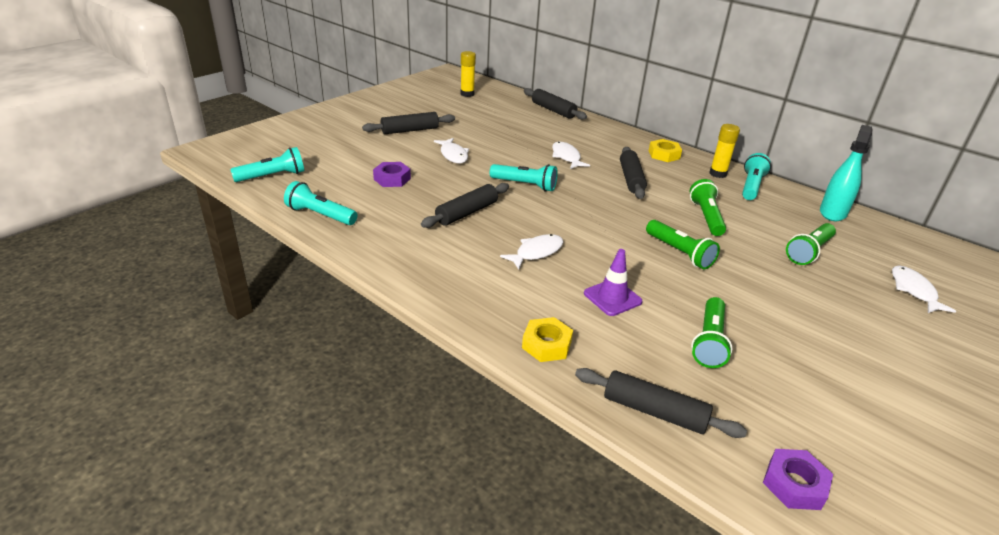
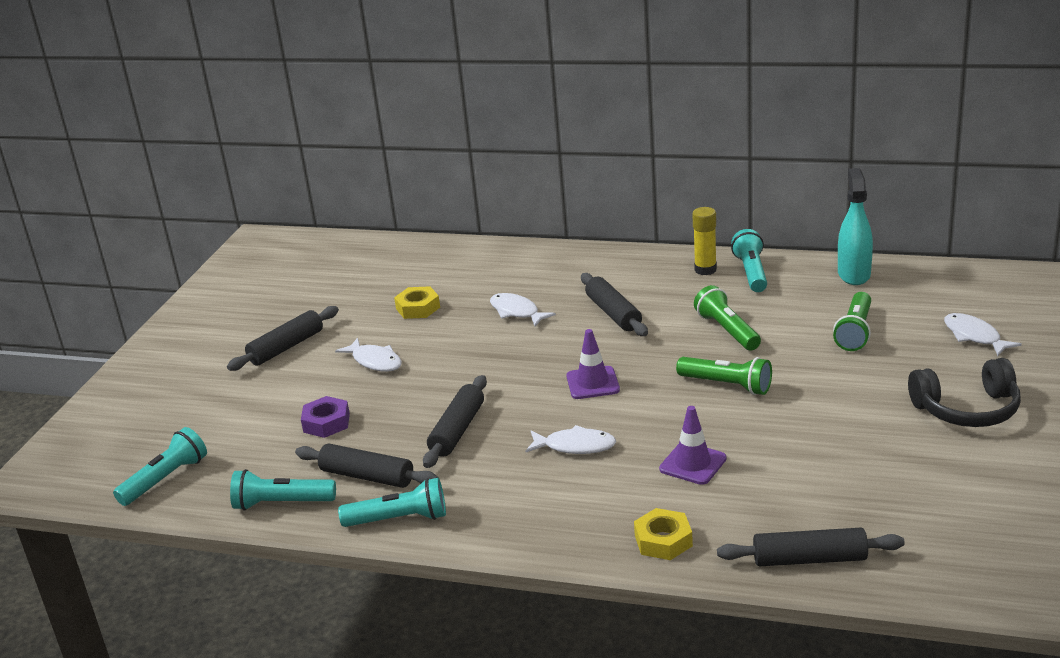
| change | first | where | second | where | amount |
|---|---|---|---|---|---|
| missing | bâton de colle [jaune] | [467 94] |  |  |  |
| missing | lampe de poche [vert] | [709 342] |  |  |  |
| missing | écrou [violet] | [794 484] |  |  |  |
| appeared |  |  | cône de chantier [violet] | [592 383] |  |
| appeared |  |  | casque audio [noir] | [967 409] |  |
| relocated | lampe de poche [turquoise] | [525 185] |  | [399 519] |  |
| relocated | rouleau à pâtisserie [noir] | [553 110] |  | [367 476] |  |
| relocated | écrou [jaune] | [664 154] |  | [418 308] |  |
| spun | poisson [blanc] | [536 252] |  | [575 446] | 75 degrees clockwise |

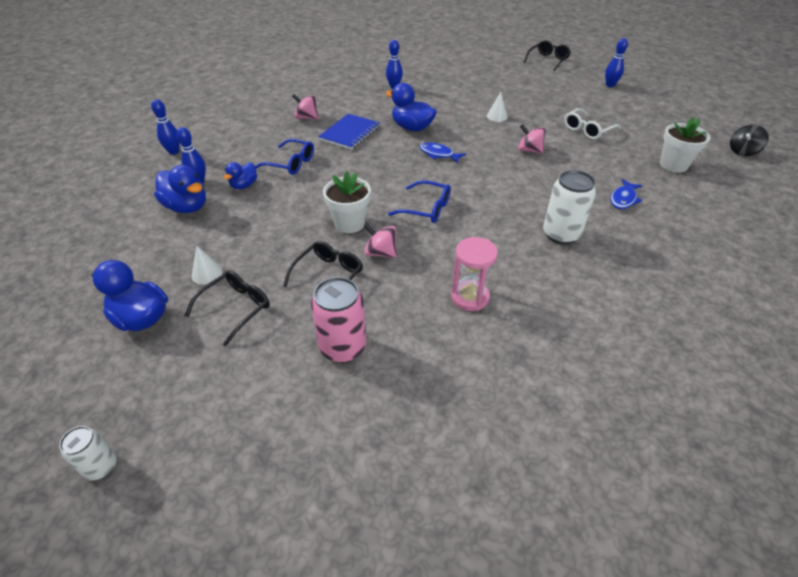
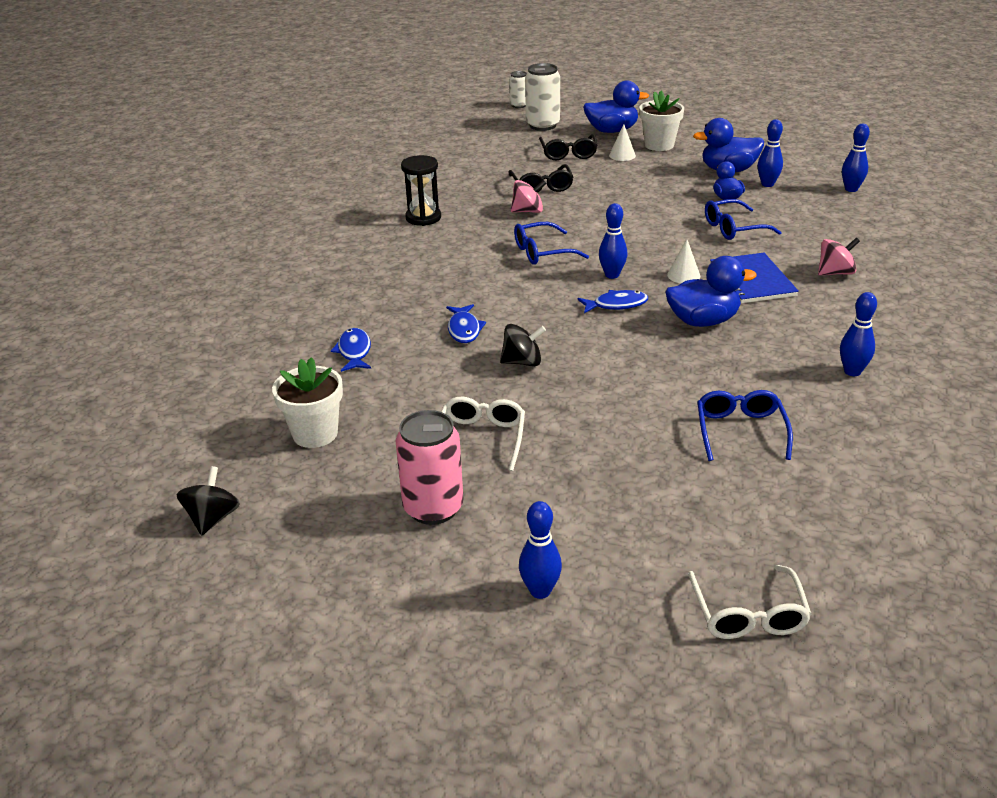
| change | first | where | second | where | amount |
|---|---|---|---|---|---|
| appeared |  |  | poisson [bleu] | [464 329] |  |
| appeared |  |  | quille [bleu] | [612 275] |  |
| appeared |  |  | lunettes [bleu] | [740 431] |  |
| relocated | canette [rose] | [343 348] |  | [433 508] |  |
| relocated | pot de fleurs [blanc] | [349 223] |  | [659 145] |  |
| relocated | cône [blanc] | [497 116] |  | [683 275] |  |
| relocated | canette [blanc] | [561 234] |  | [542 125] |  |
| colour | sablier [rose] | [470 297] | sablier [noir] | [423 218] |  |
| colour | toupie [rose] | [529 150] | toupie [noir] | [522 362] |  |
| colour | lunettes [noir] | [548 60] | lunettes [blanc] | [748 615] |  |

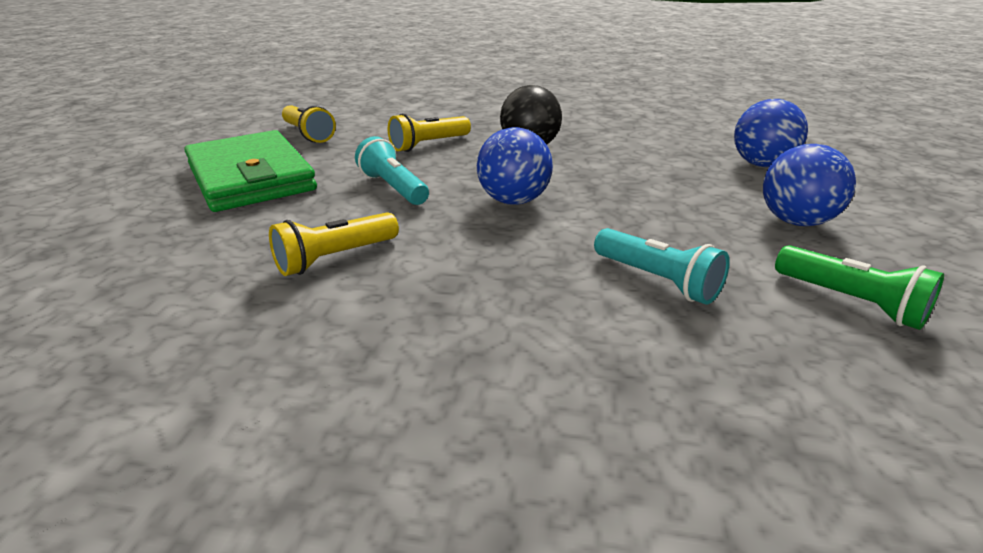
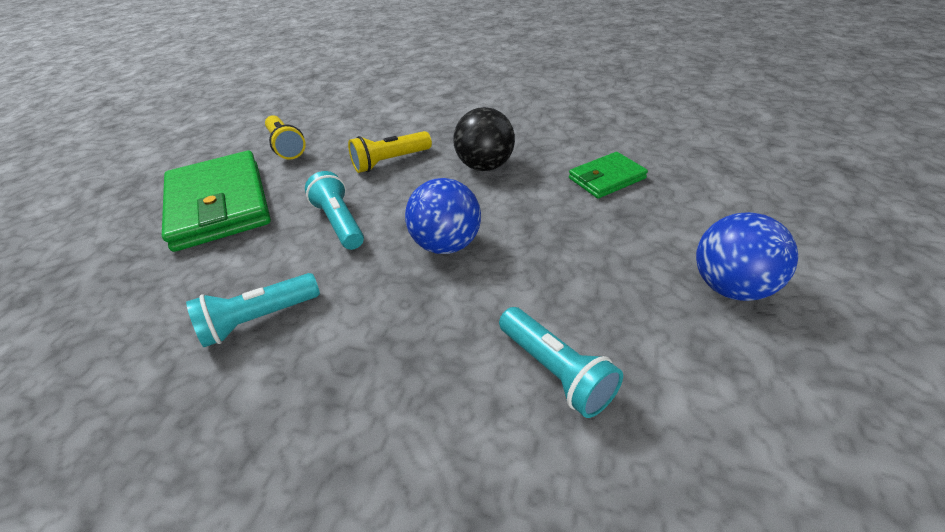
| change | first | where | second | where | amount |
|---|---|---|---|---|---|
| missing | balle [bleu] | [761 164] |  |  |  |
| missing | lampe de poche [vert] | [851 302] |  |  |  |
| appeared |  |  | portefeuille [vert] | [606 178] |  |
| colour | lampe de poche [jaune] | [335 258] | lampe de poche [turquoise] | [258 320] |  |

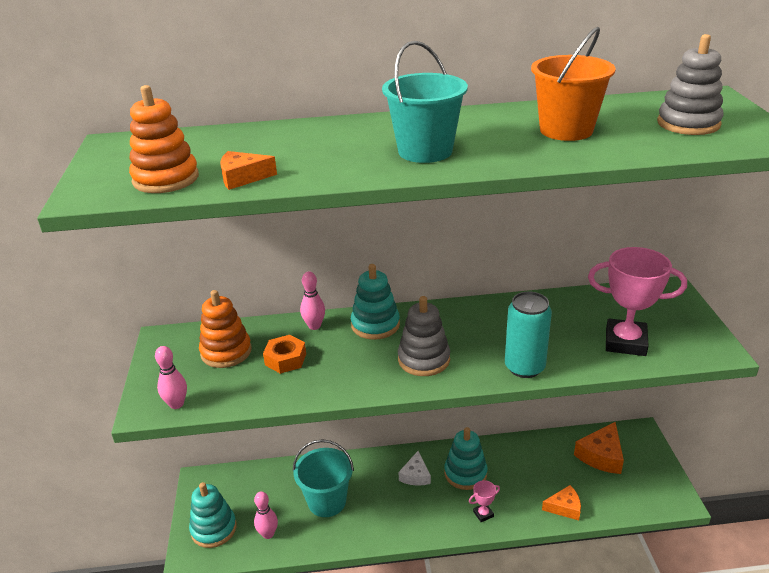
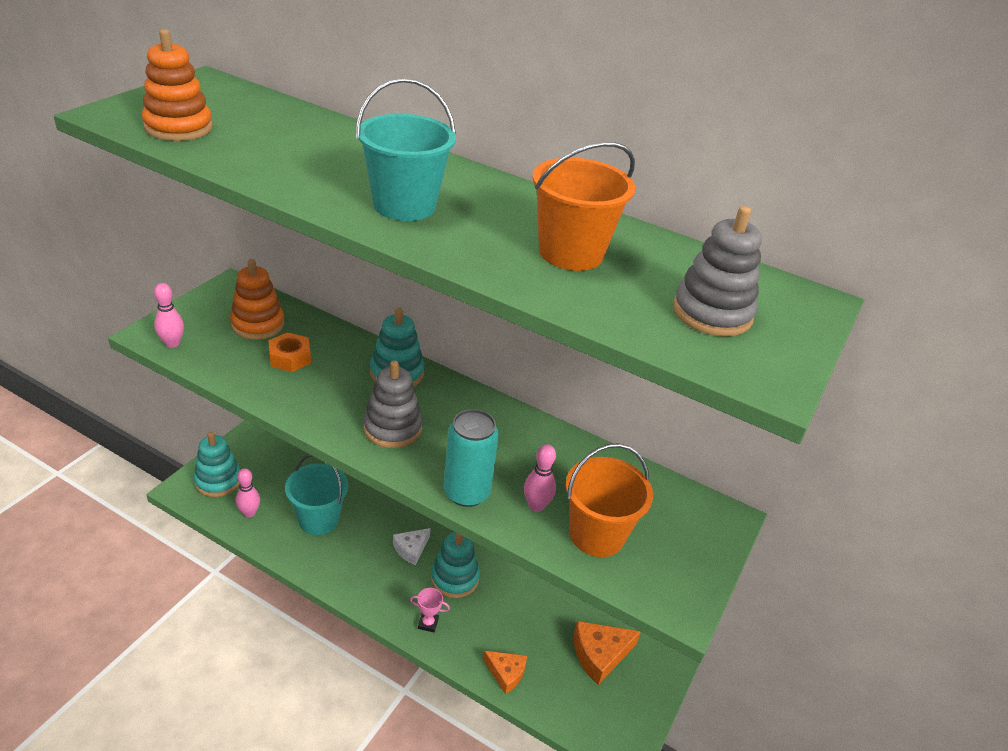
| change | first | where | second | where | amount |
|---|---|---|---|---|---|
| missing | fromage [orange] | [242 177] |  |  |  |
| relocated | quille [rose] | [314 326] |  | [536 506] |  |
| exchanged | trophée [rose] | [625 342] | seau [orange] | [597 534] |  |

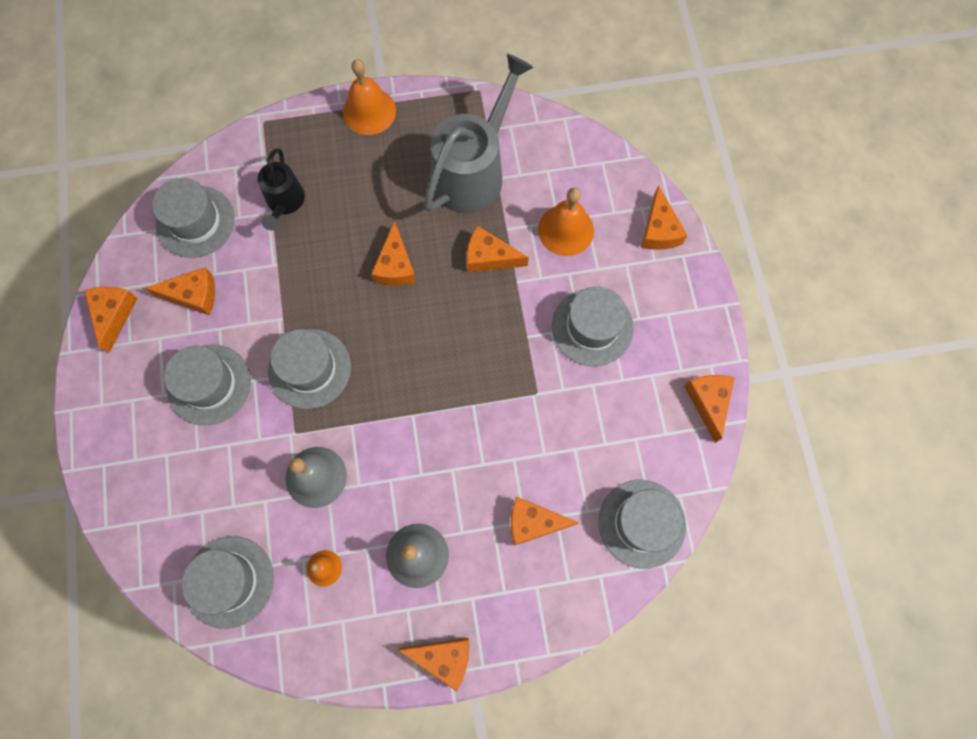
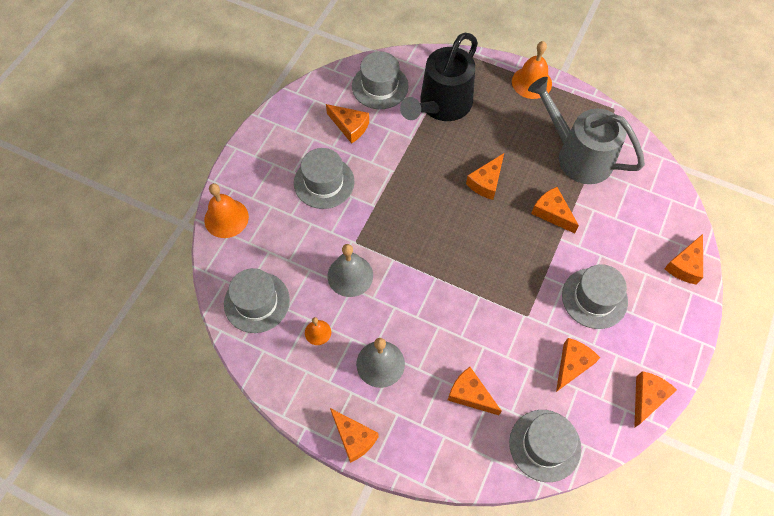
| change | first | where | second | where | amount |
|---|---|---|---|---|---|
| missing | chapeau [gris] | [309 368] |  |  |  |
| relocated | fromage [orange] | [114 314] |  | [572 365] |  |
| relocated | cloche [orange] | [566 230] |  | [226 218] |  |
| spun | arrosoir [gris] | [474 171] |  | [577 155] | 120 degrees counterclockwise |
| size | arrosoir [noir] | [285 203] |  | [441 106] | x1.84 |

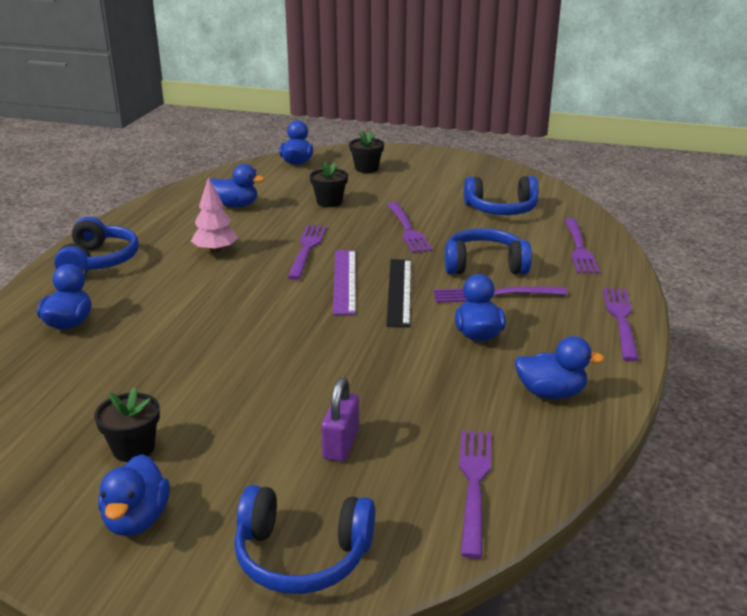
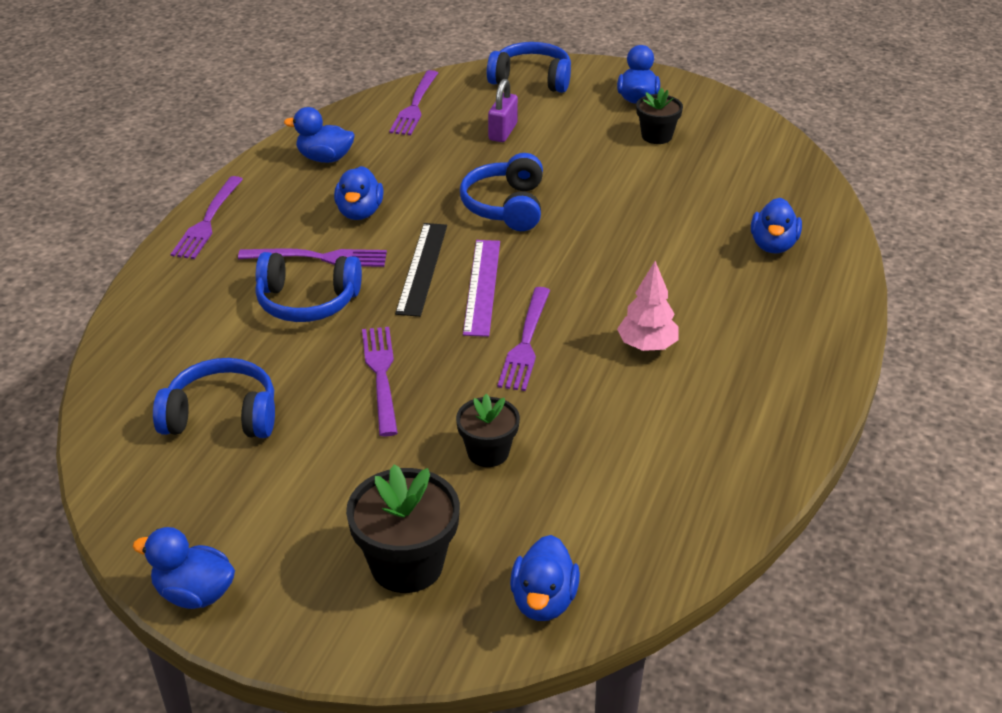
| change | first | where | second | where | amount |
|---|---|---|---|---|---|
| missing | fourchette [violet] | [579 249] |  |  |  |
| relocated | casque audio [bleu] | [99 261] |  | [505 206] |  |
| relocated | canard [bleu] | [236 205] |  | [194 593] |  |
| size | pot de fleurs [noir] | [366 168] |  | [407 565] | x1.60 |

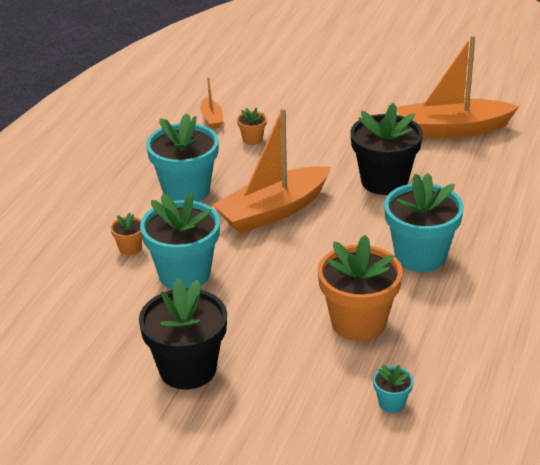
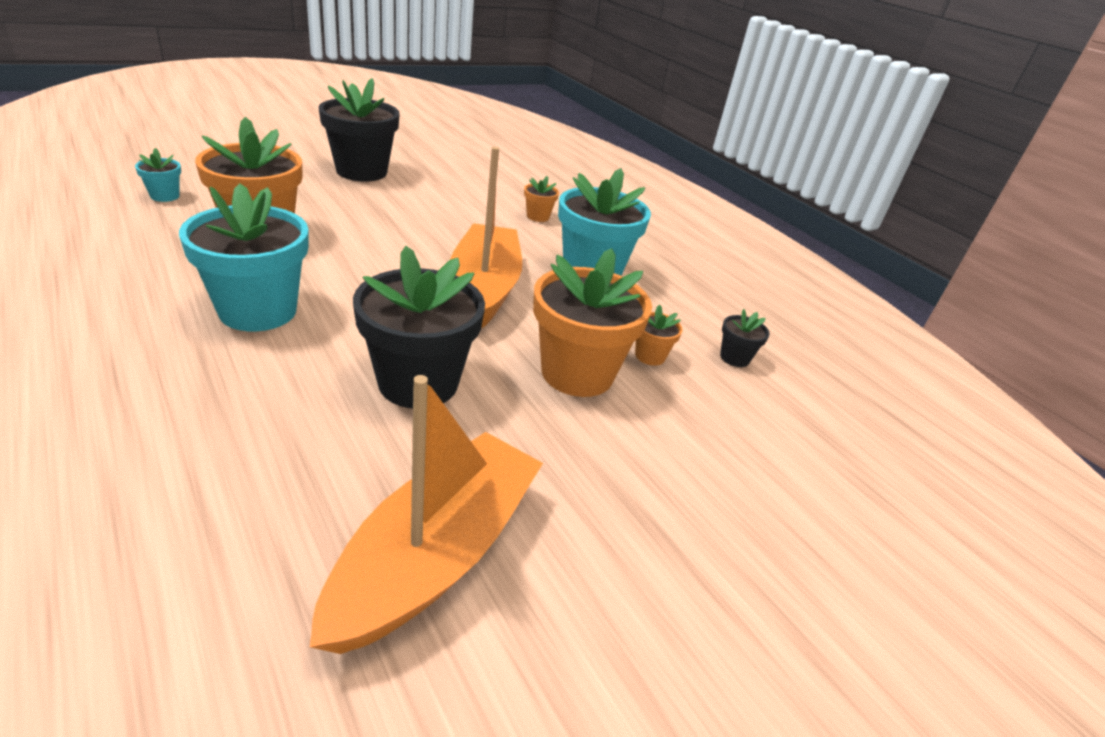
| change | first | where | second | where | amount |
|---|---|---|---|---|---|
| missing | pot de fleurs [turquoise] | [184 274] |  |  |  |
| appeared |  |  | pot de fleurs [orange] | [577 373] |  |
| exchanged | bateau [orange] | [212 119] | pot de fleurs [noir] | [734 358] |  |

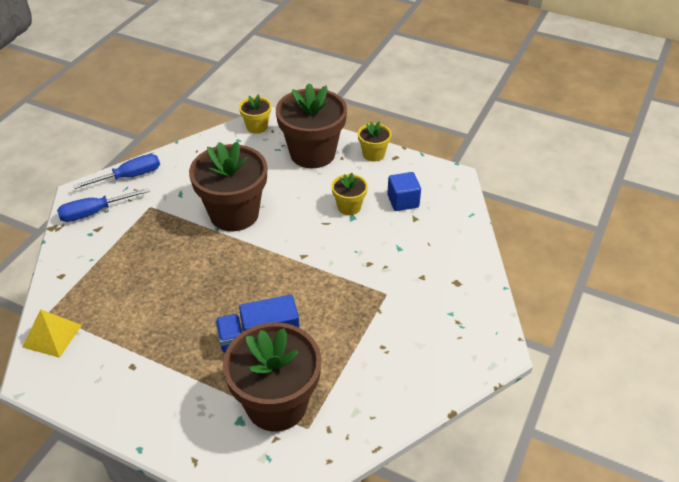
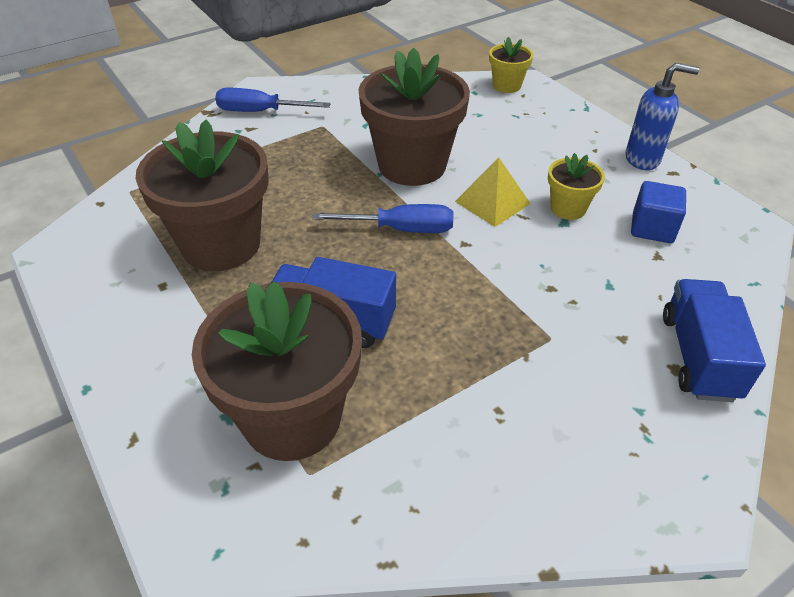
| change | first | where | second | where | amount |
|---|---|---|---|---|---|
| appeared |  |  | camion [bleu] | [698 356] |  |
| relocated | pyramide [jaune] | [52 336] |  | [492 202] |  |
| relocated | tournevis [bleu] | [129 176] |  | [401 229] |  |
| relocated | pot de fleurs [marron] | [312 153] |  | [221 244] |  |
| exchanged | pot de fleurs [jaune] | [373 154] | distributeur de savon [bleu] | [643 159] |  |

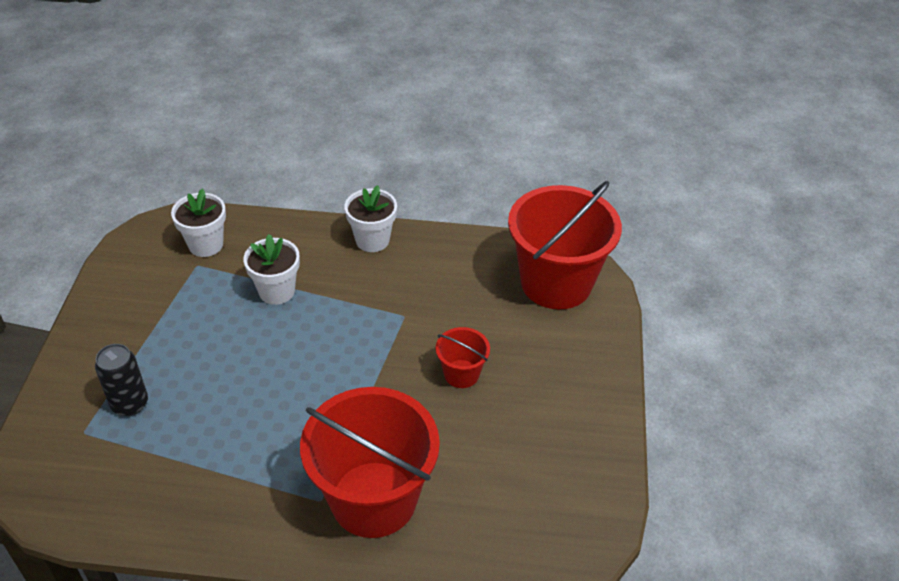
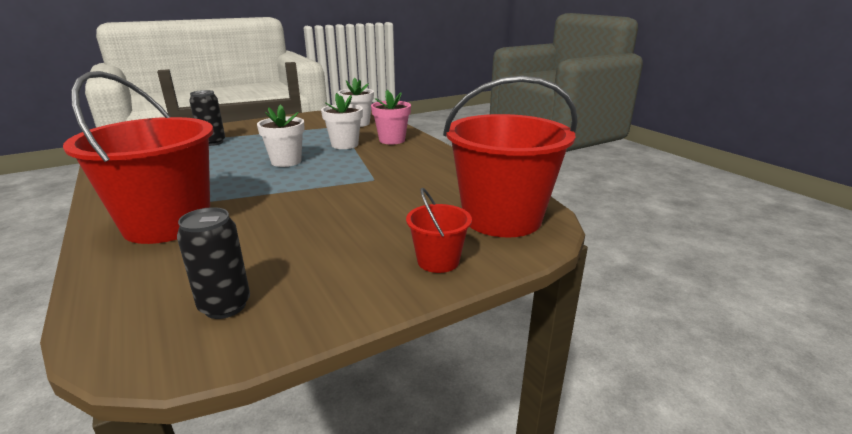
| change | first | where | second | where | amount |
|---|---|---|---|---|---|
| appeared |  |  | canette [noir] | [225 306] |  |
| appeared |  |  | pot de fleurs [rose] | [392 140] |  |
| relocated | pot de fleurs [blanc] | [372 240] |  | [286 161] |  |
| relocated | seau [rouge] | [461 374] |  | [438 261] |  |

